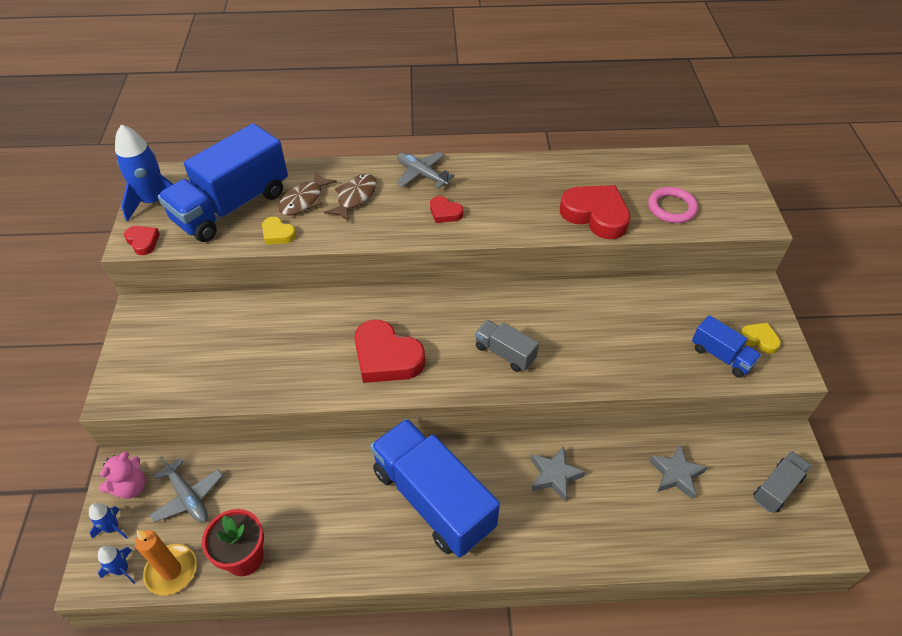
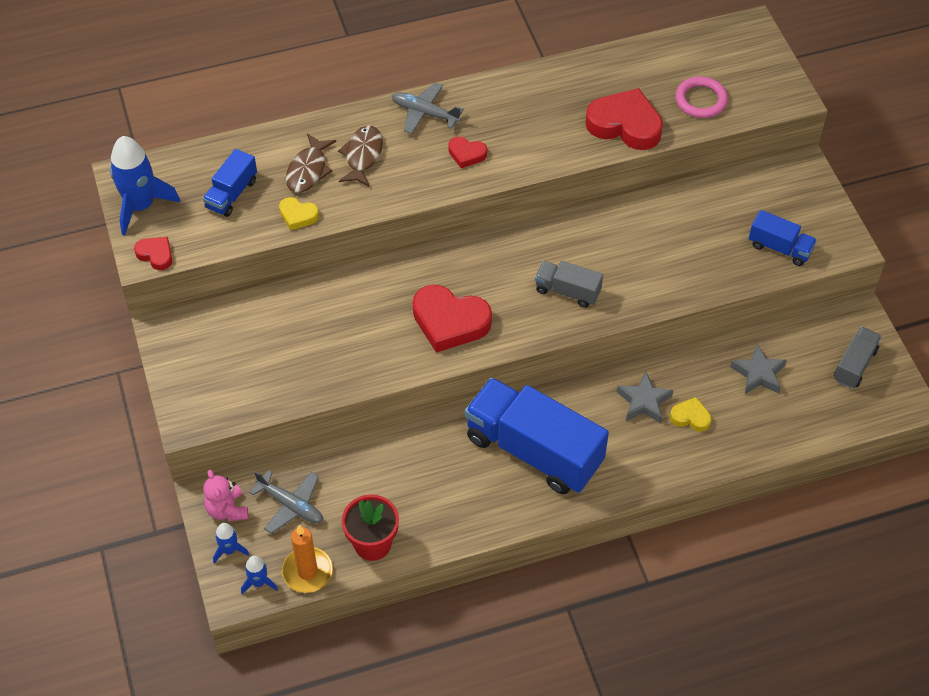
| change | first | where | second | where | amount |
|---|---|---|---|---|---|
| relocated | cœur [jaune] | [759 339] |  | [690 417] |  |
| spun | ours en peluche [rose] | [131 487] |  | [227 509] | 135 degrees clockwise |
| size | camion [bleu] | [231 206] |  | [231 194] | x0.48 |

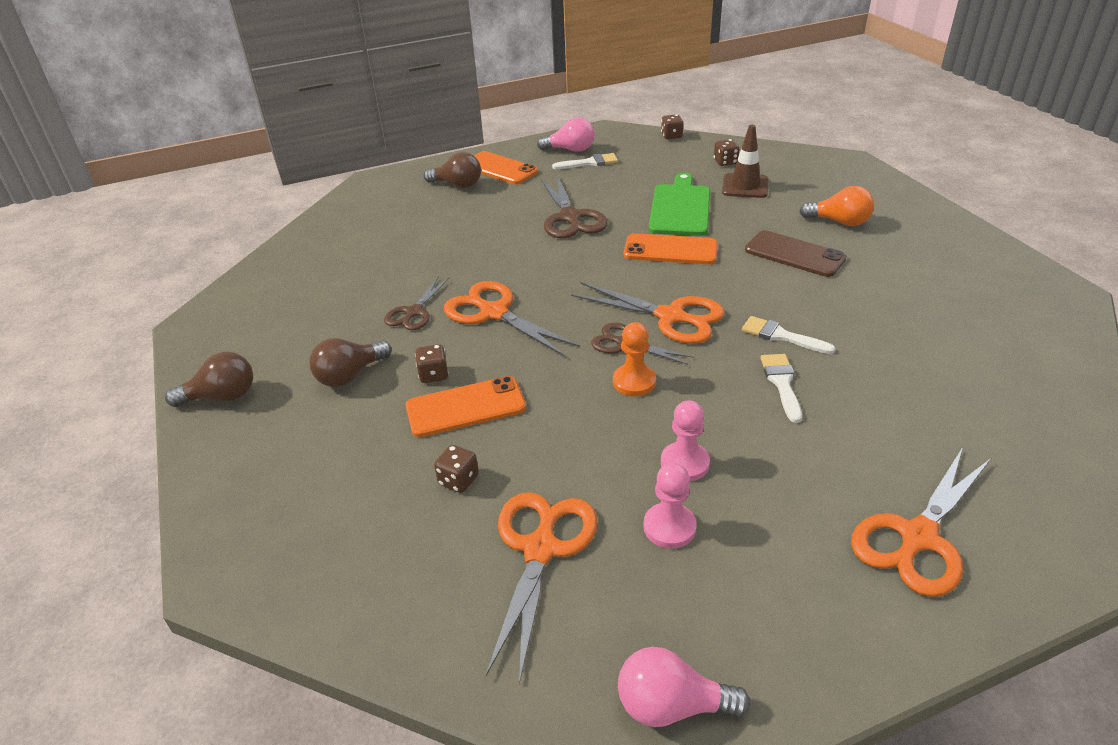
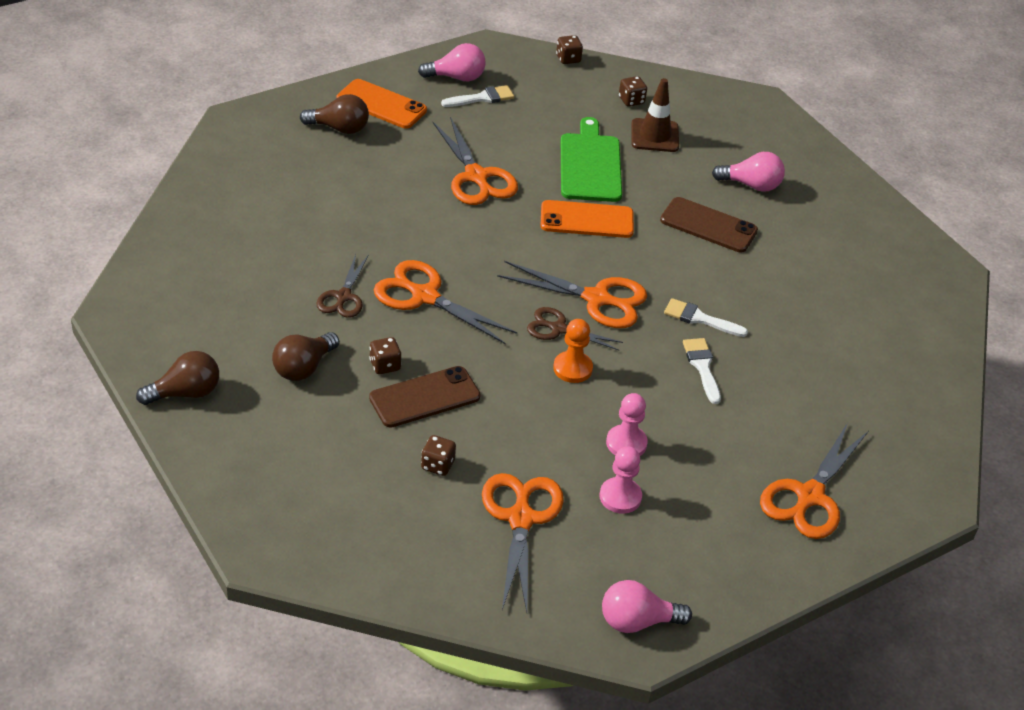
| change | first | where | second | where | amount |
|---|---|---|---|---|---|
| colour | téléphone [orange] | [465 407] | téléphone [marron] | [425 397] |  |
| colour | ciseaux [marron] | [570 217] | ciseaux [orange] | [476 177] |  |
| colour | ampoule [orange] | [839 222] | ampoule [rose] | [751 185] |  |

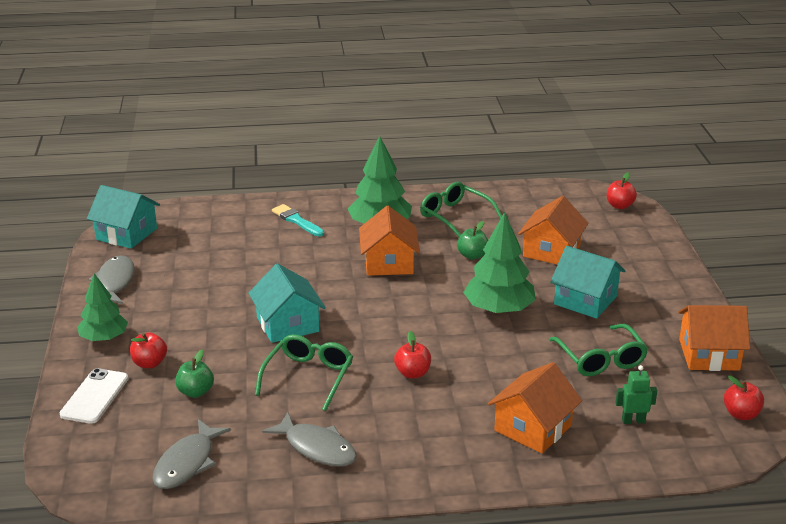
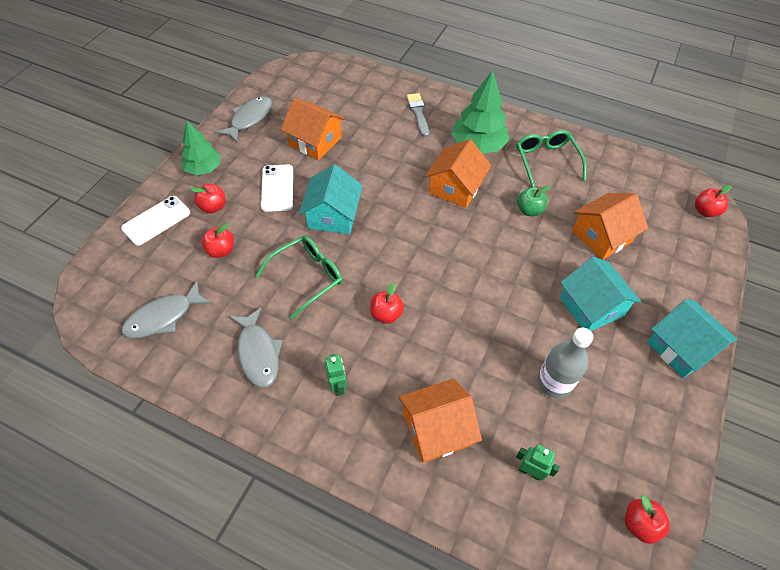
| change | first | where | second | where | amount |
|---|---|---|---|---|---|
| missing | arbre [vert] | [498 309] |  |  |  |
| appeared |  |  | téléphone [blanc] | [277 188] |  |
| appeared |  |  | robot [vert] | [337 386] |  |
| relocated | maison [turquoise] | [126 234] |  | [680 348] |  |
| relocated | maison [orange] | [709 354] |  | [315 141] |  |
| exchanged | lunettes [vert] | [600 359] | bouteille [gris] | [554 382] |  |
| colour | pomme [vert] | [195 392] | pomme [rouge] | [221 250] |  |
| colour | pinceau [turquoise] | [296 220] | pinceau [gris] | [418 113] |  |

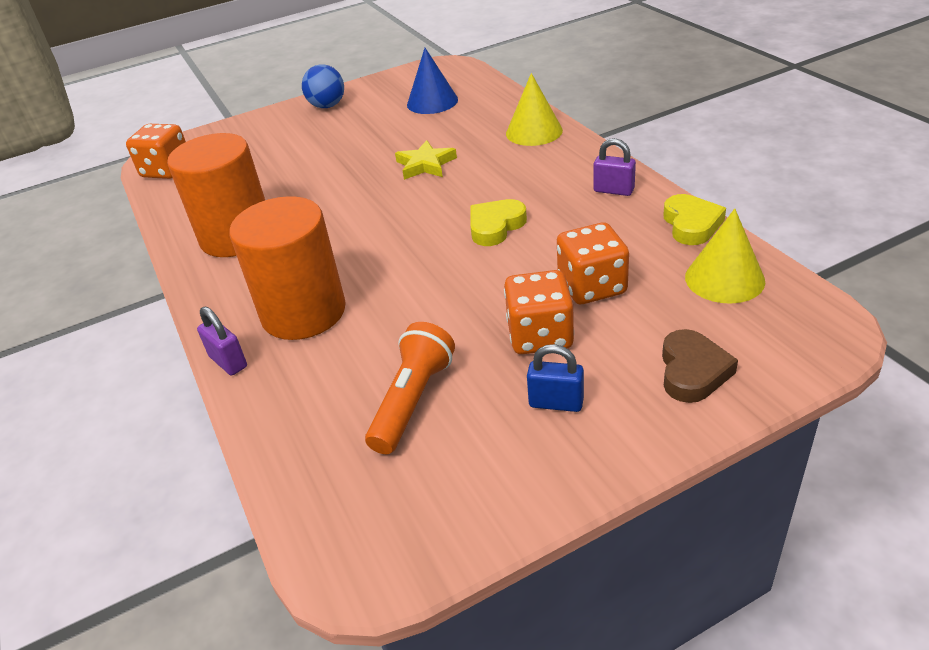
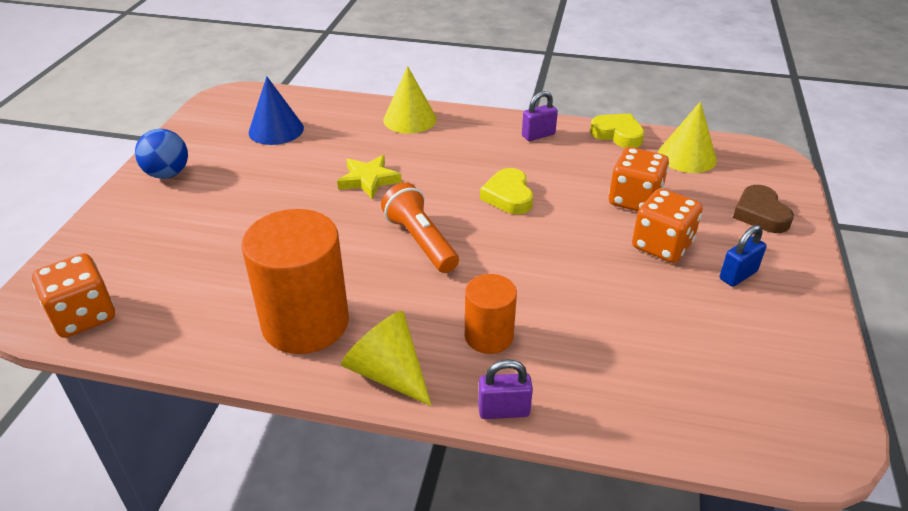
| change | first | where | second | where | amount |
|---|---|---|---|---|---|
| appeared |  |  | cône [jaune] | [388 373] |  |
| relocated | lampe de poche [orange] | [412 400] |  | [420 241] |  |
| spun | cœur [marron] | [692 371] |  | [760 214] | 150 degrees counterclockwise |
| size | cylindre [orange] | [303 312] |  | [488 336] | x0.55 |

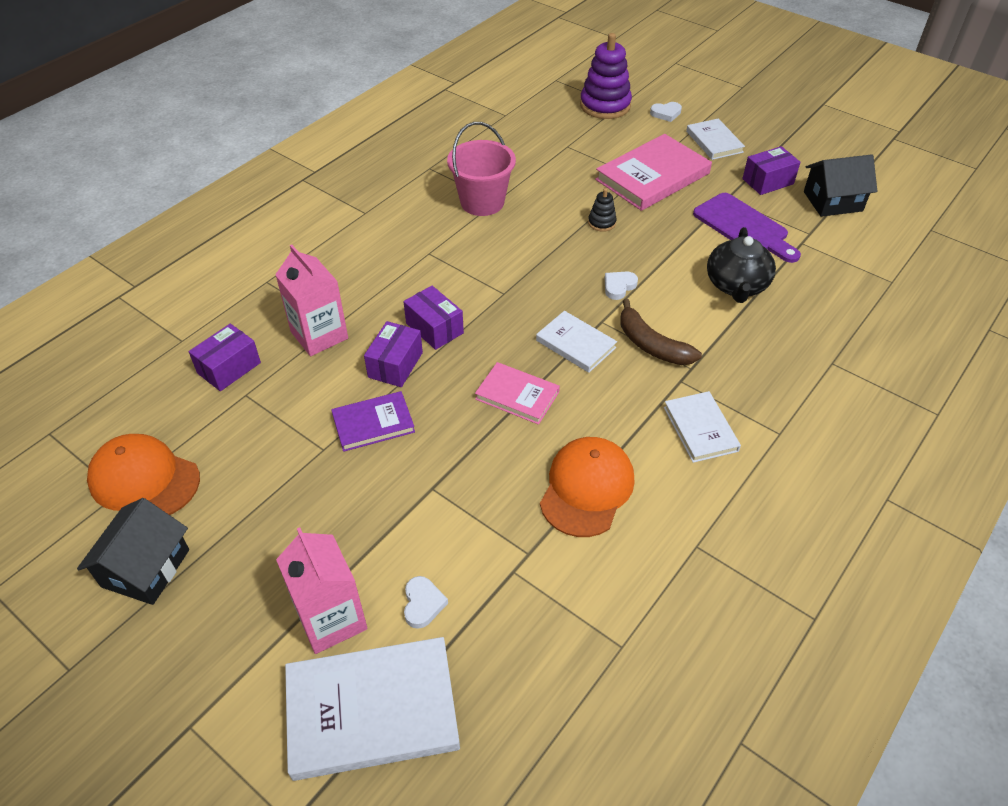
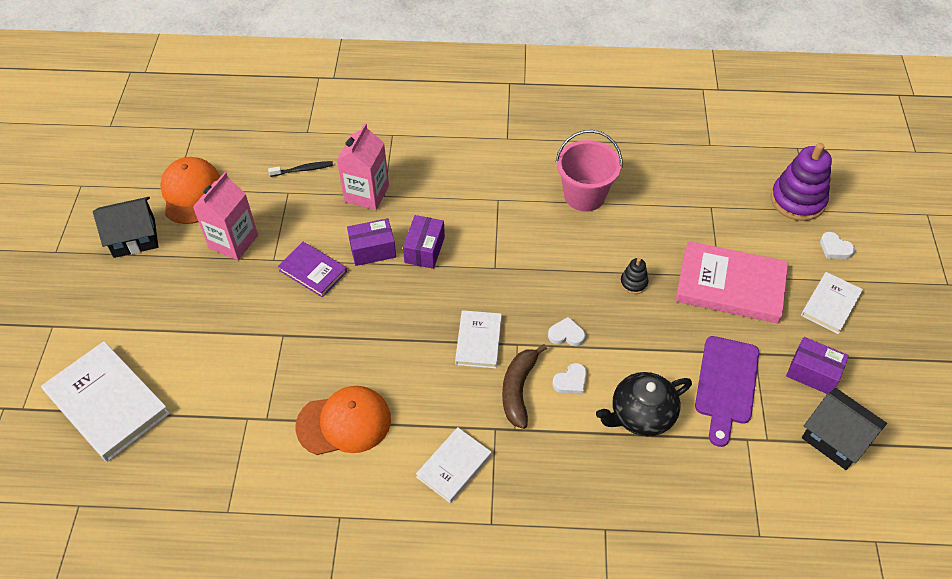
| change | first | where | second | where | amount |
|---|---|---|---|---|---|
| missing | livre [rose] | [517 395] |  |  |  |
| relocated | brique de lait [rose] | [331 619] |  | [233 241] |  |
| relocated | cœur [blanc] | [423 604] |  | [571 381] |  |
| exchanged | boîte [violet] | [229 368] | brosse à dents [noir] | [303 170] |  |

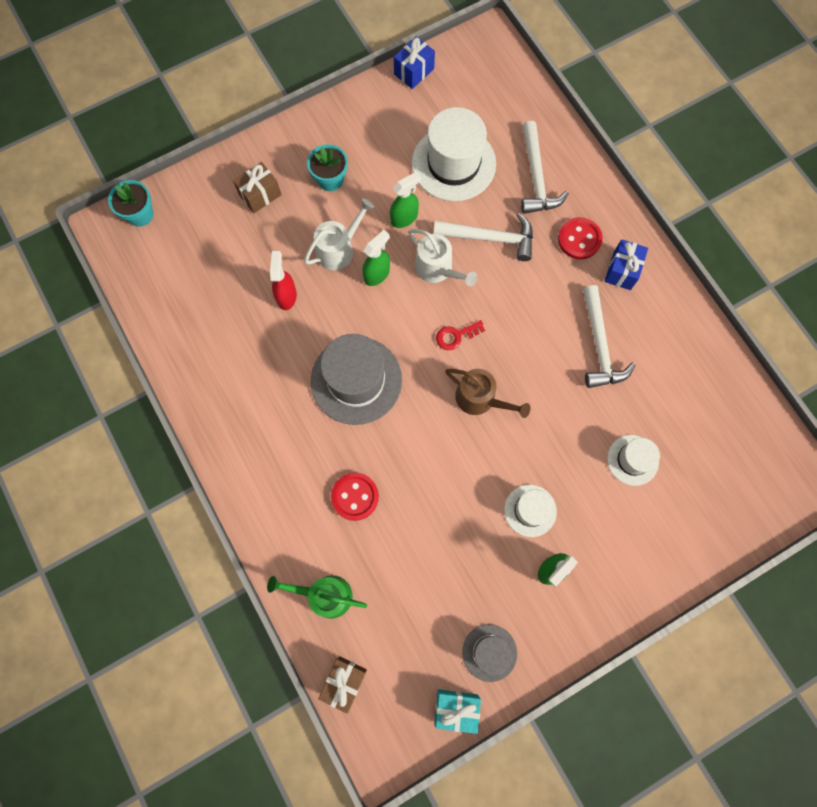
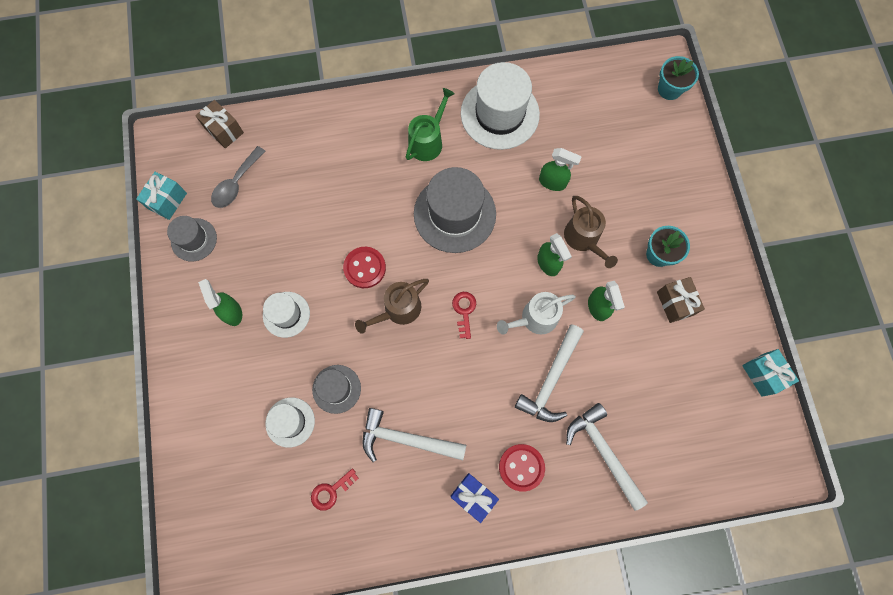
| change | first | where | second | where | amount |
|---|---|---|---|---|---|
| appeared |  |  | cuillère [gris] | [236 183] |  |
| appeared |  |  | clé [rouge] | [331 491] |  |
| appeared |  |  | chapeau [gris] | [336 389] |  |
| relocated | cadeau [marron] | [260 195] |  | [675 303] |  |
| relocated | arrosoir [vert] | [325 595] |  | [428 141] |  |
| relocated | bouton [rouge] | [355 497] |  | [365 268] |  |
| relocated | chapeau [blanc] | [453 163] |  | [500 114] |  |
| colour | vaporisateur [rouge] | [286 296] | vaporisateur [vert] | [552 182] |  |
| colour | arrosoir [blanc] | [338 249] | arrosoir [marron] | [583 239] |  |
| colour | cadeau [bleu] | [414 72] | cadeau [turquoise] | [762 374] |  |
| spun | marteau [blanc] | [536 177] |  | [603 452] | 45 degrees clockwise |

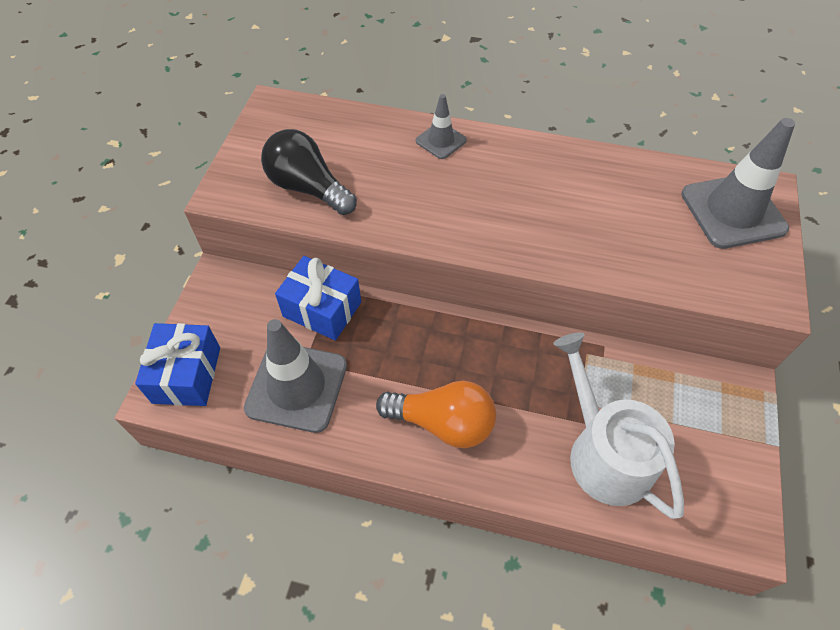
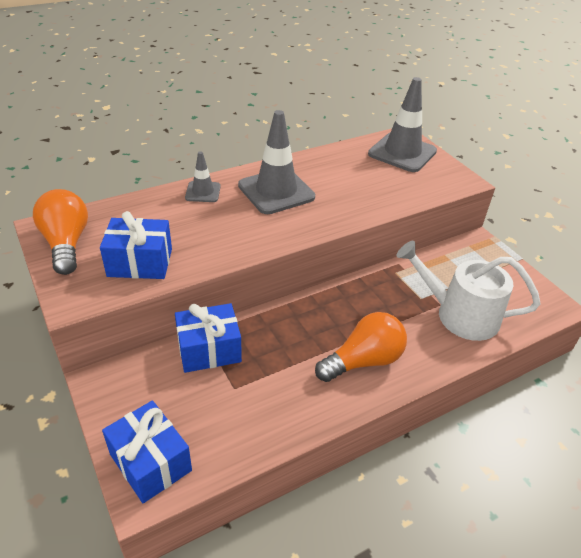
| change | first | where | second | where | amount |
|---|---|---|---|---|---|
| appeared |  |  | ampoule [orange] | [66 243] |  |
| relocated | cône de chantier [gris] | [297 387] |  | [276 191] |  |
| exchanged | ampoule [noir] | [308 188] | cadeau [bleu] | [140 262] |  |

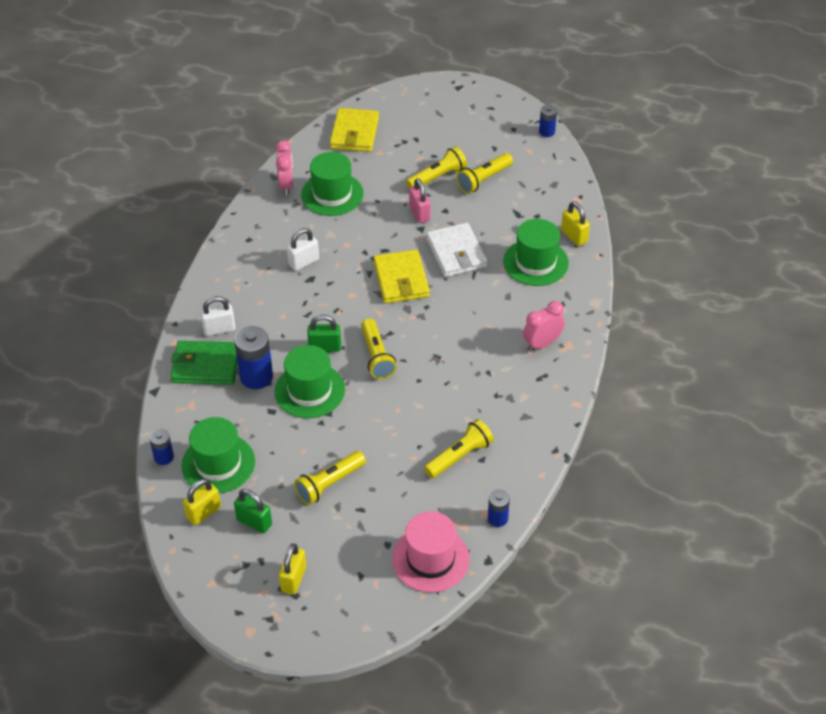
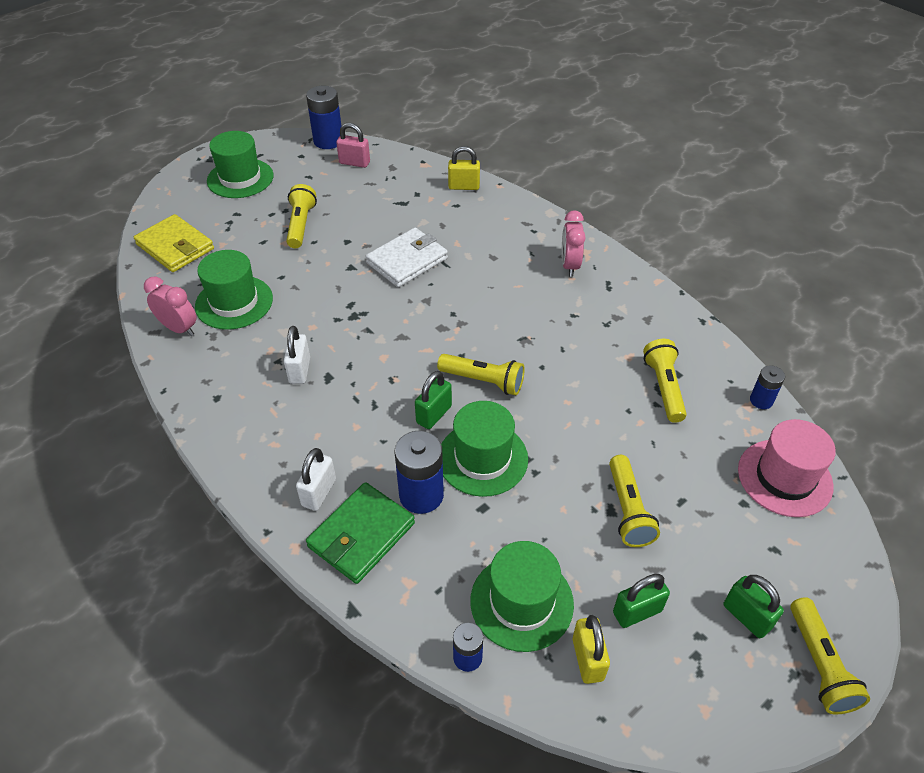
| change | first | where | second | where | amount |
|---|---|---|---|---|---|
| missing | portefeuille [jaune] | [401 279] |  |  |  |
| relocated | cadenas [rose] | [419 213] |  | [354 163] |  |
| relocated | lampe de poche [jaune] | [483 180] |  | [819 665] |  |
| relocated | chapeau [vert] | [535 262] |  | [240 178] |  |
| colour | cadenas [jaune] | [293 579] | cadenas [vert] | [746 616] |  |
| spun | portefeuille [blanc] | [456 253] |  | [407 261] | 60 degrees counterclockwise |
| size | pile [bleu] | [547 132] |  | [328 141] | x1.76 |

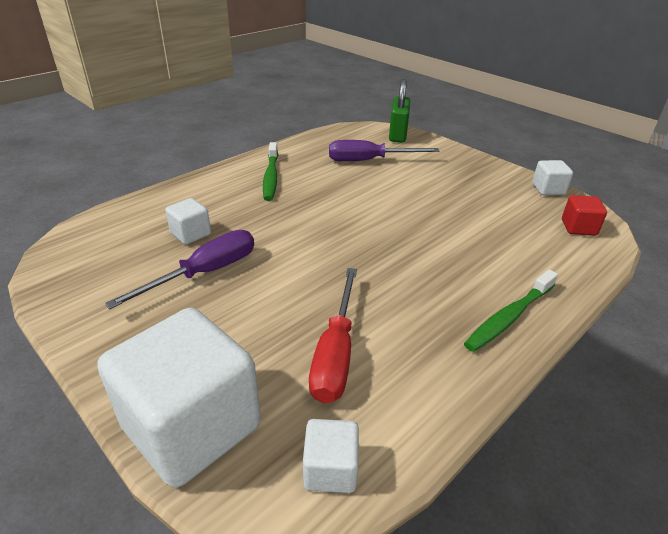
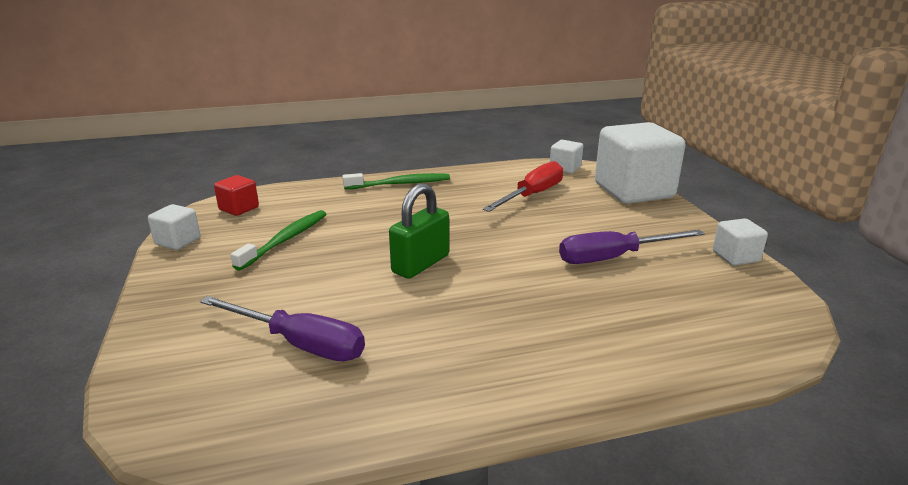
| change | first | where | second | where | amount |
|---|---|---|---|---|---|
| relocated | cube [blanc] | [191 234] |  | [735 257] |  |
| relocated | brosse à dents [vert] | [271 177] |  | [285 240] |  |
| relocated | cadenas [vert] | [398 134] |  | [420 264] |  |

